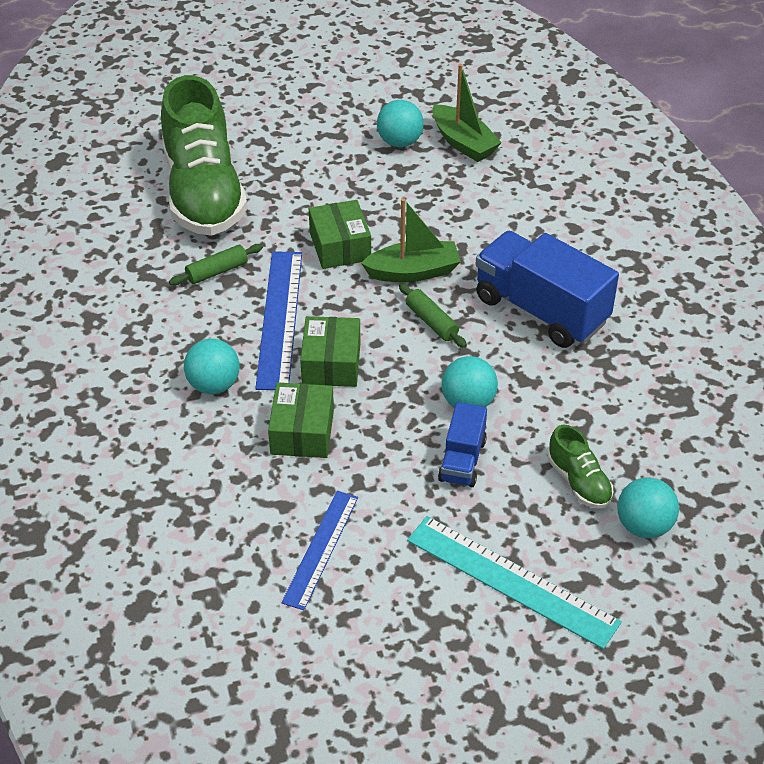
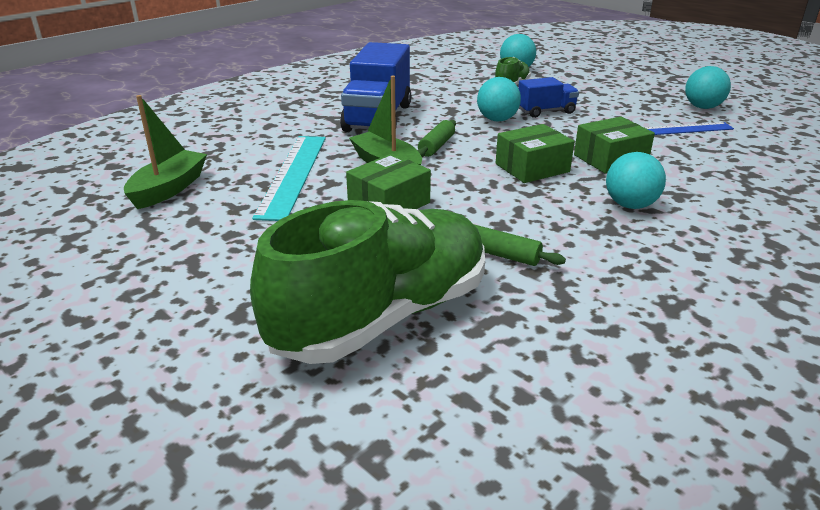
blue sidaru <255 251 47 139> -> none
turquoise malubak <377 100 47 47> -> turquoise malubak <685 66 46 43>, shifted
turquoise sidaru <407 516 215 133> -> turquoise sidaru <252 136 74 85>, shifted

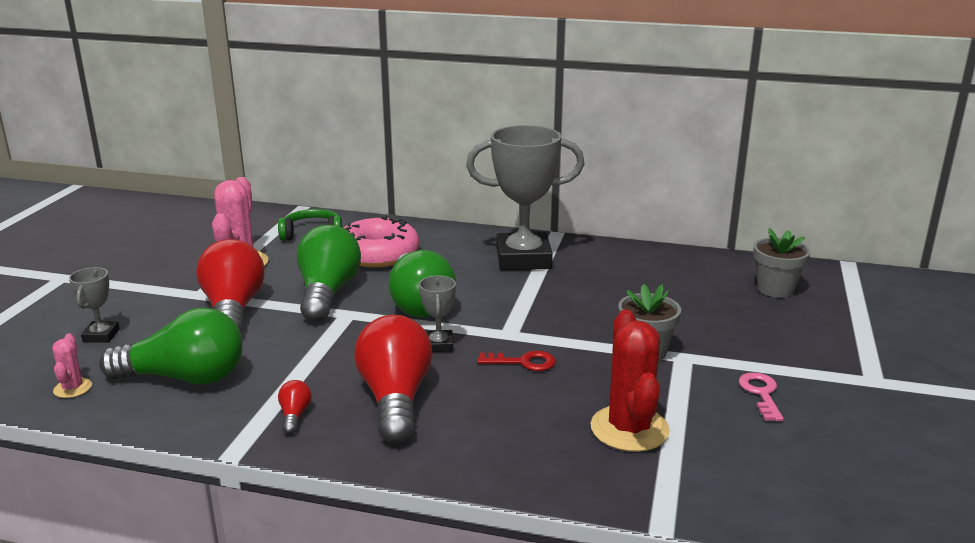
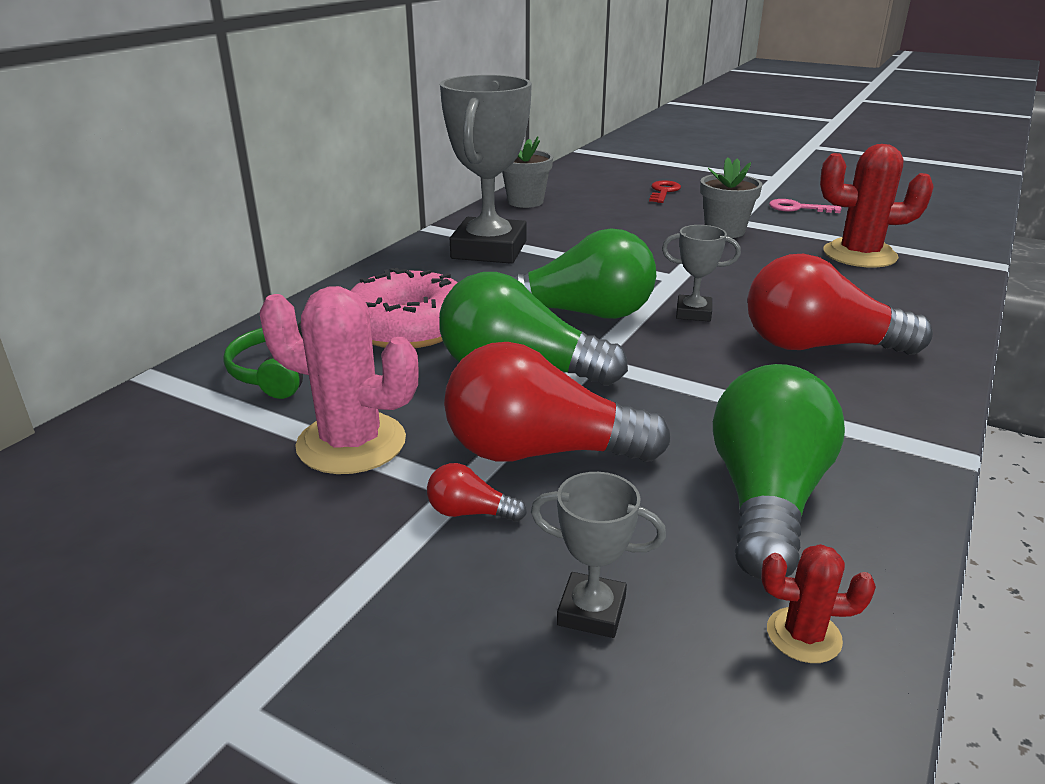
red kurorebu <278 380 34 54> -> red kurorebu <427 463 100 59>, shifted
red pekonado <477 351 79 20> -> red pekonado <649 181 32 22>, shifted
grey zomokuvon <753 228 57 70> -> grey zomokuvon <502 136 51 72>, shifted
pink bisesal <52 333 40 65> -> red bisesal <761 544 115 119>

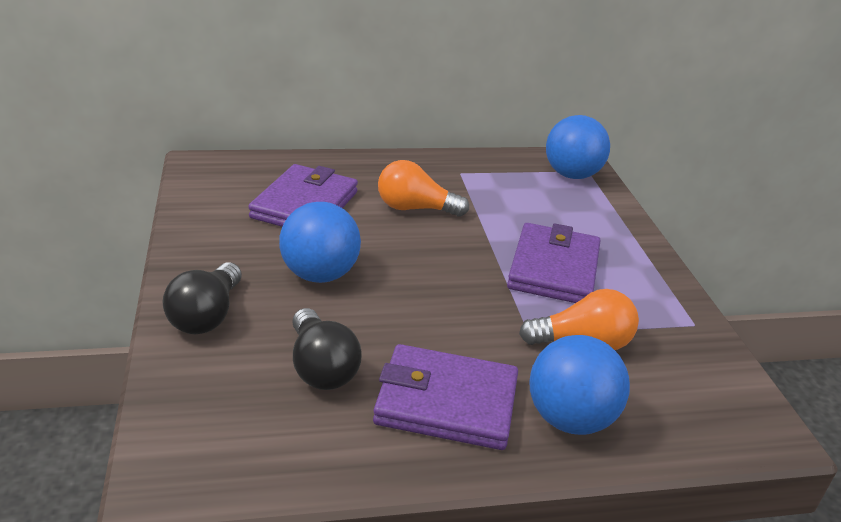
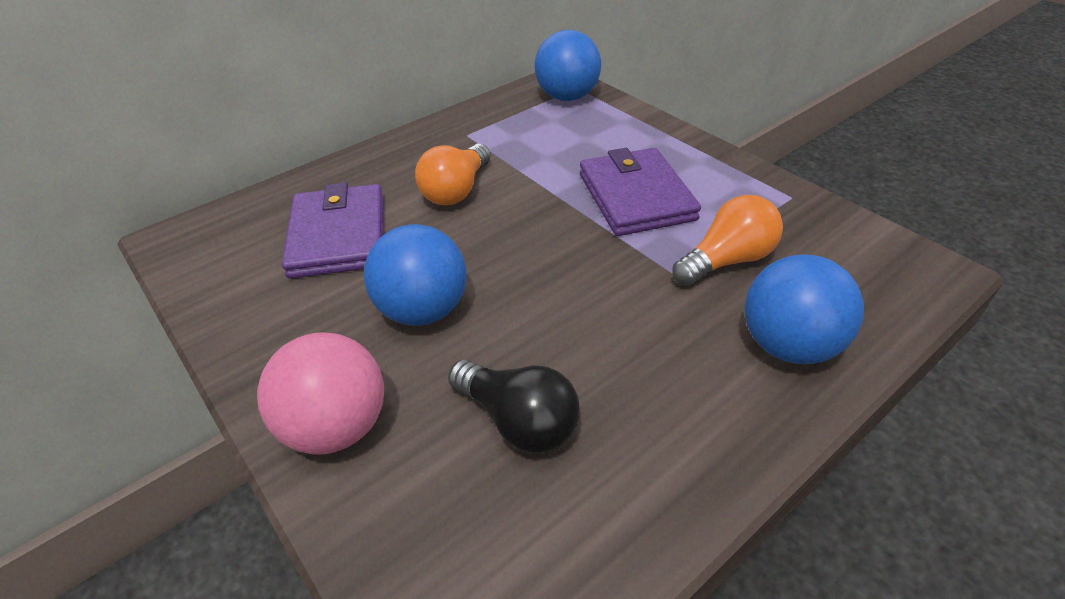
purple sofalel <373 344 145 106> -> none
black kurorebu <162 263 80 71> -> pink malubak <257 332 127 123>
orange kurorebu <378 160 91 57> -> orange kurorebu <415 144 76 61>, 45 degrees counterclockwise

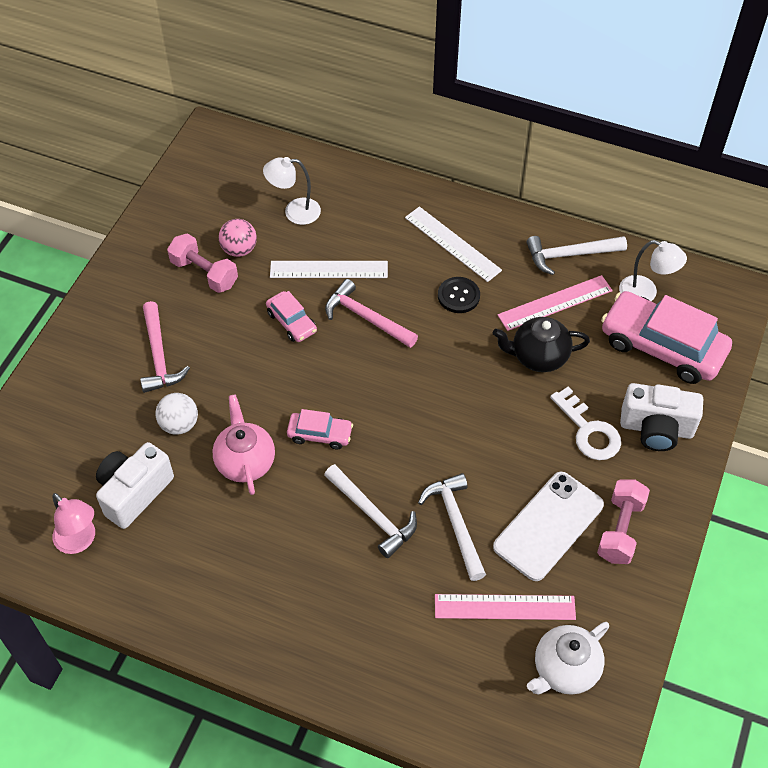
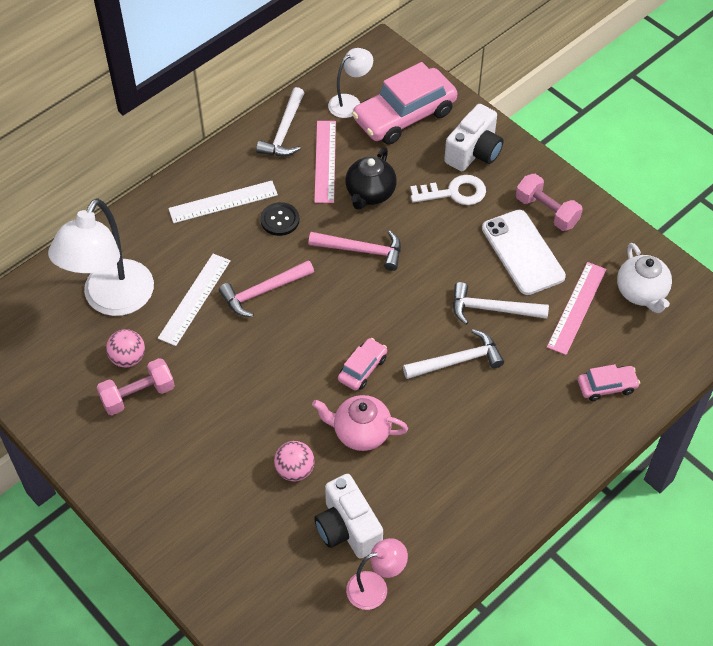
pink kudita <140 301 50 92> -> pink kudita <309 230 92 41>, shifted
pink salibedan <266 291 51 51> -> pink salibedan <578 364 62 37>, shifted
white malubak <156 393 42 42> -> pink malubak <274 441 41 40>
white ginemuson <263 157 58 68> -> white ginemuson <48 198 106 118>, x1.95

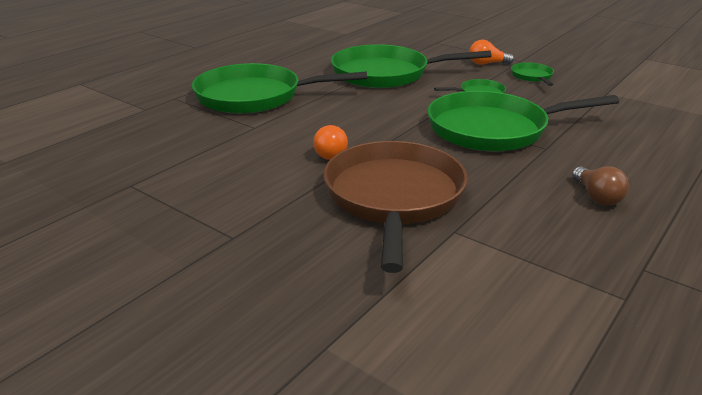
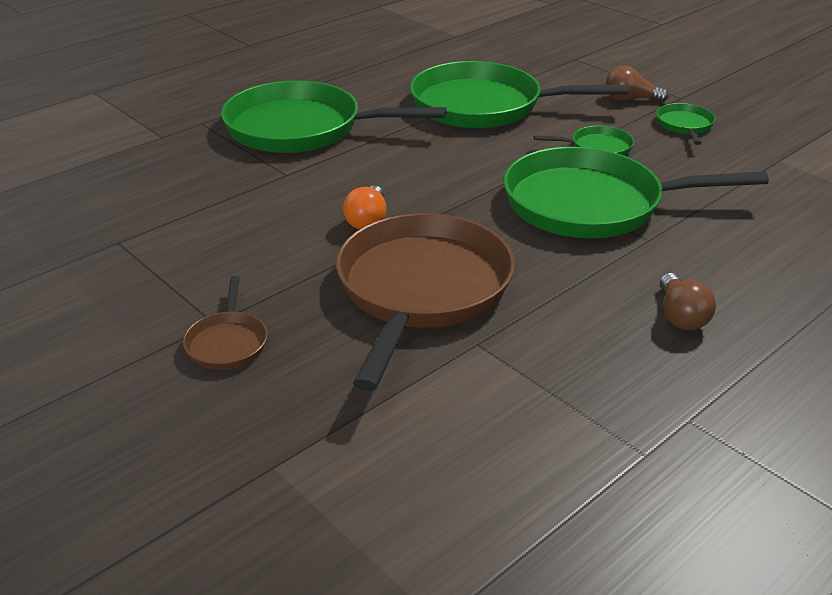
none -> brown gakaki <183 276 85 94>
orange kurorebu <469 40 45 25> -> brown kurorebu <606 66 63 36>

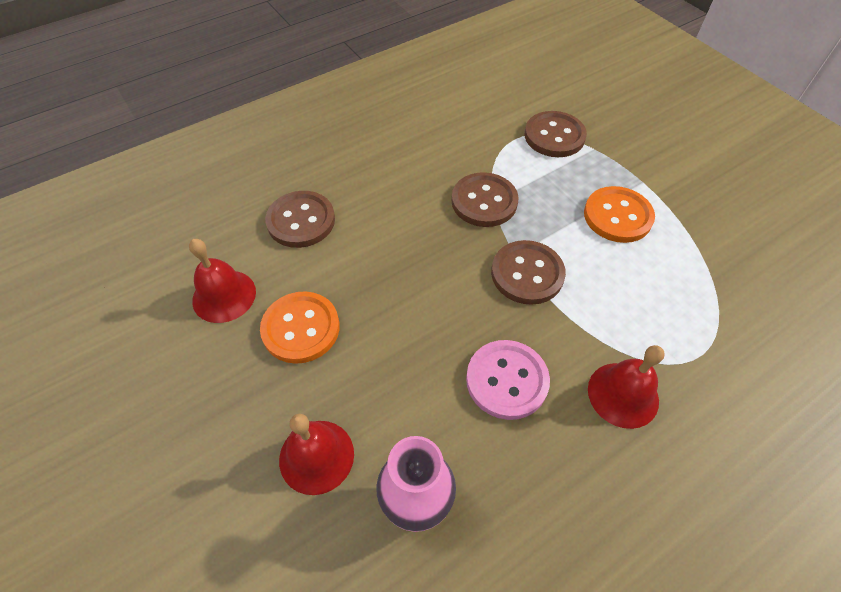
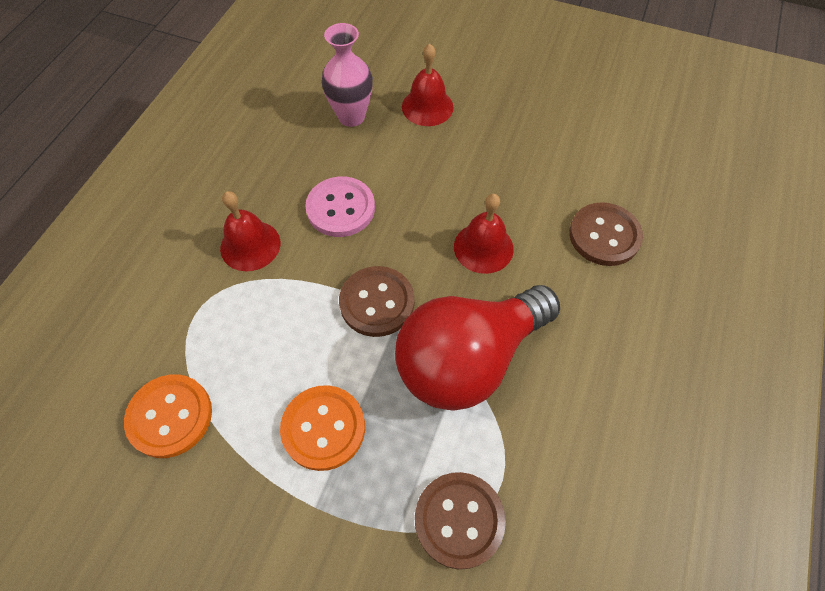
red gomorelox <189 239 67 84> -> red gomorelox <454 194 60 80>, shifted
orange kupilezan <260 291 80 73> -> orange kupilezan <124 374 88 84>, shifted
brown kupilezan <452 172 67 55> -> red kurorebu <395 285 165 126>

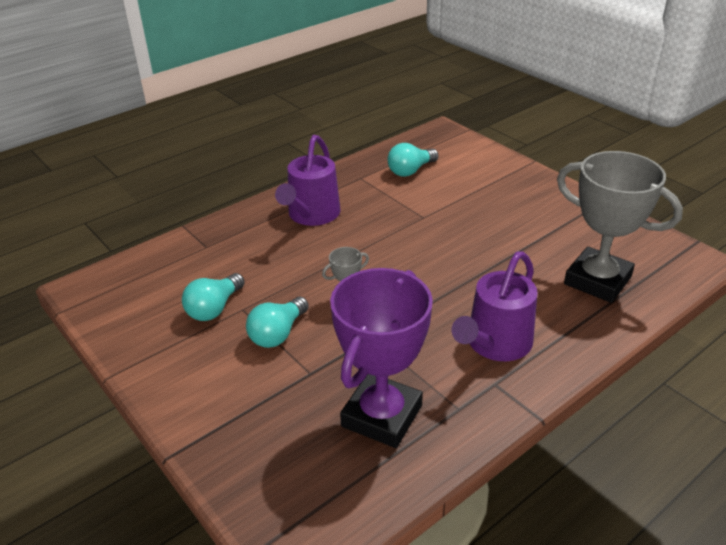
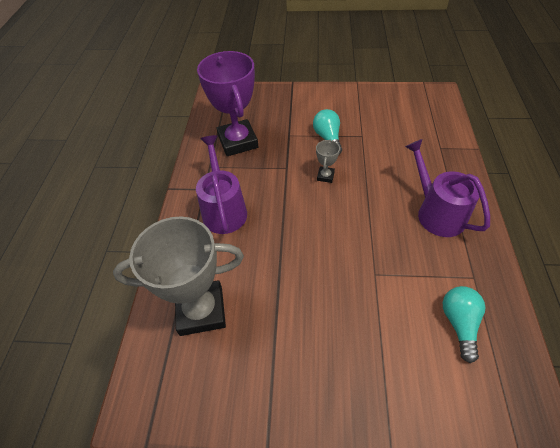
turquoise kurorebu <182 273 63 48> -> none

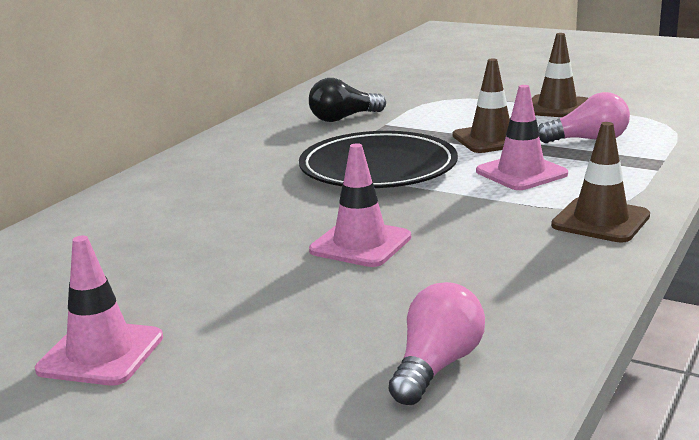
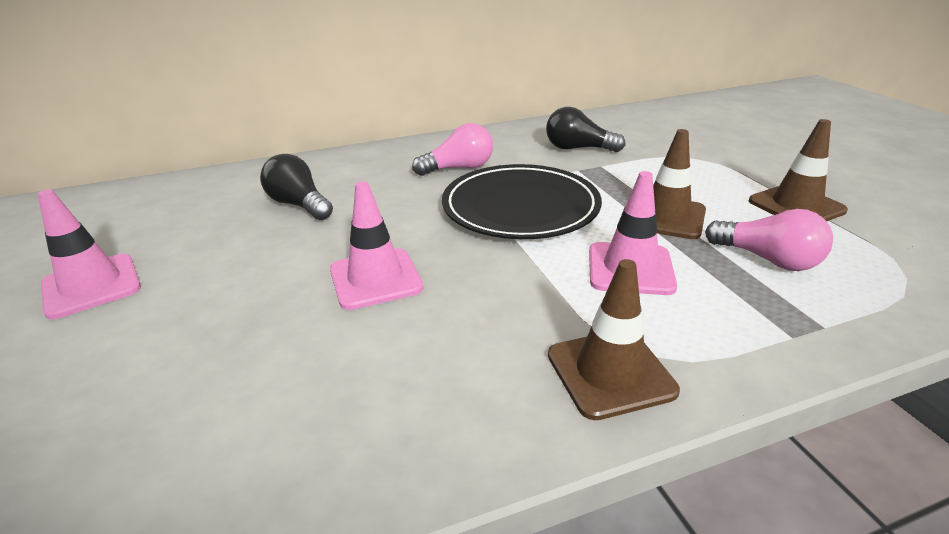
none -> black kurorebu <260 154 73 66>
pink kurorebu <388 282 97 123> -> pink kurorebu <412 123 81 53>, shifted

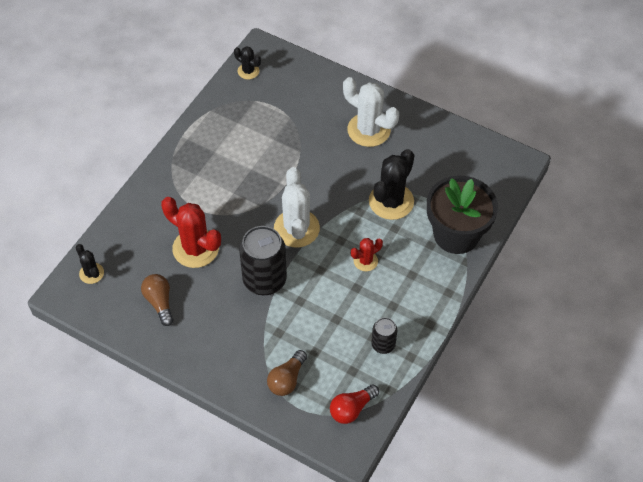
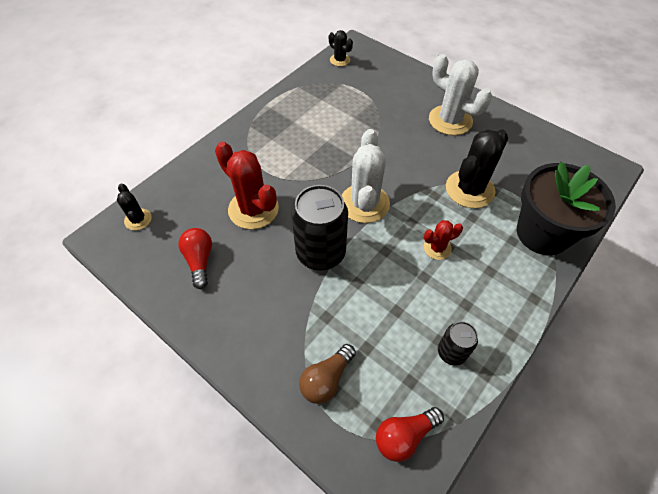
brown kurorebu <141 274 32 52> -> red kurorebu <178 228 34 61>

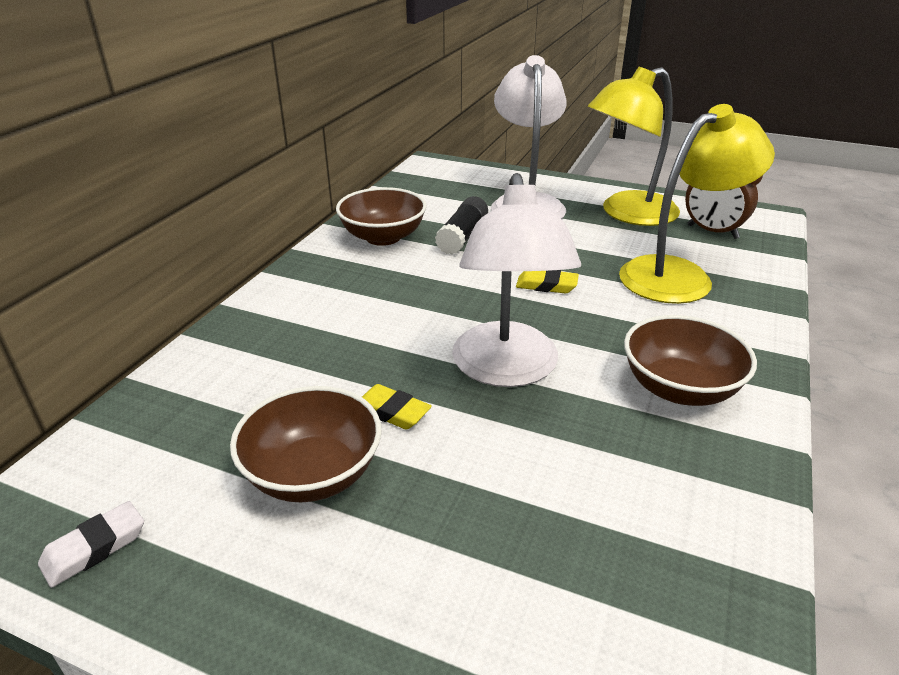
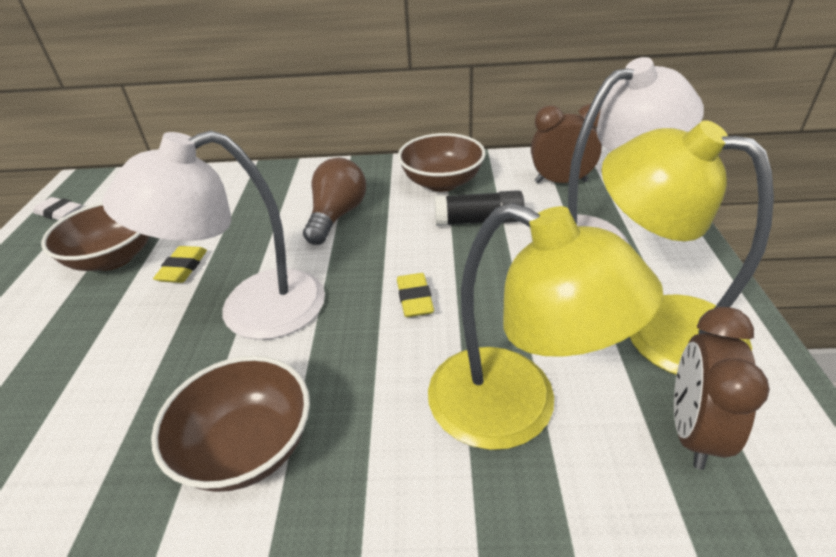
none -> brown kurorebu <303 158 63 87>
none -> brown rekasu <531 104 71 79>

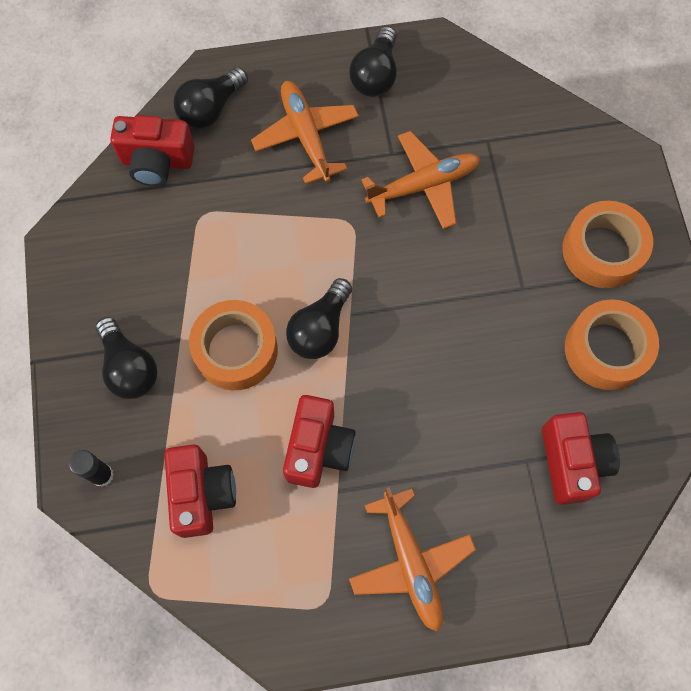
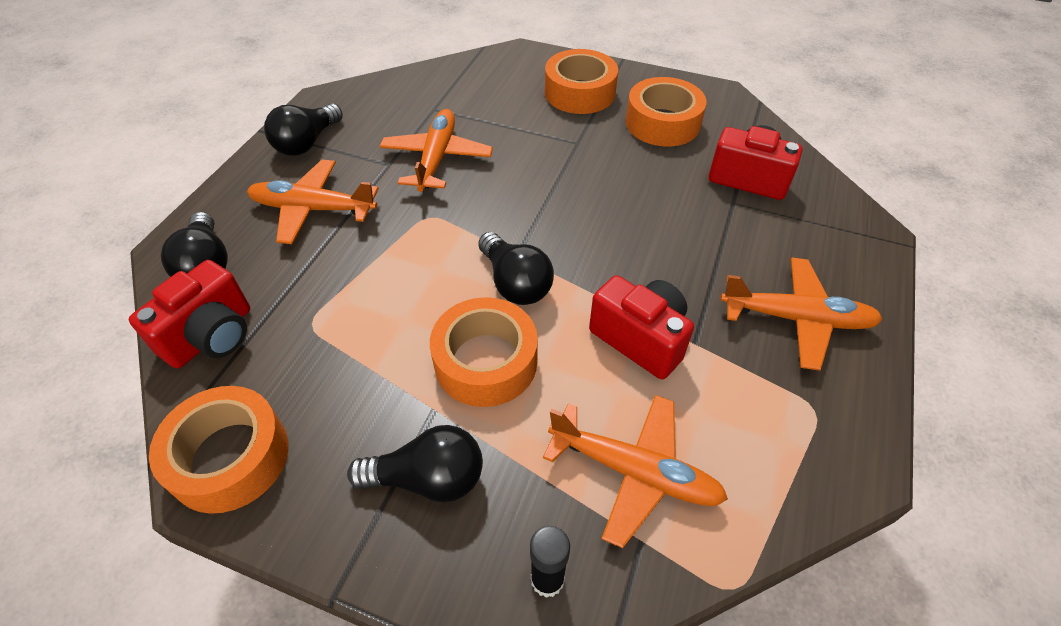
none -> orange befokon <149 386 140 128>
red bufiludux <164 444 72 94> -> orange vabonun <543 395 185 153>
black kurorebu <349 26 48 71> -> black kurorebu <264 103 79 53>, 75 degrees clockwise

